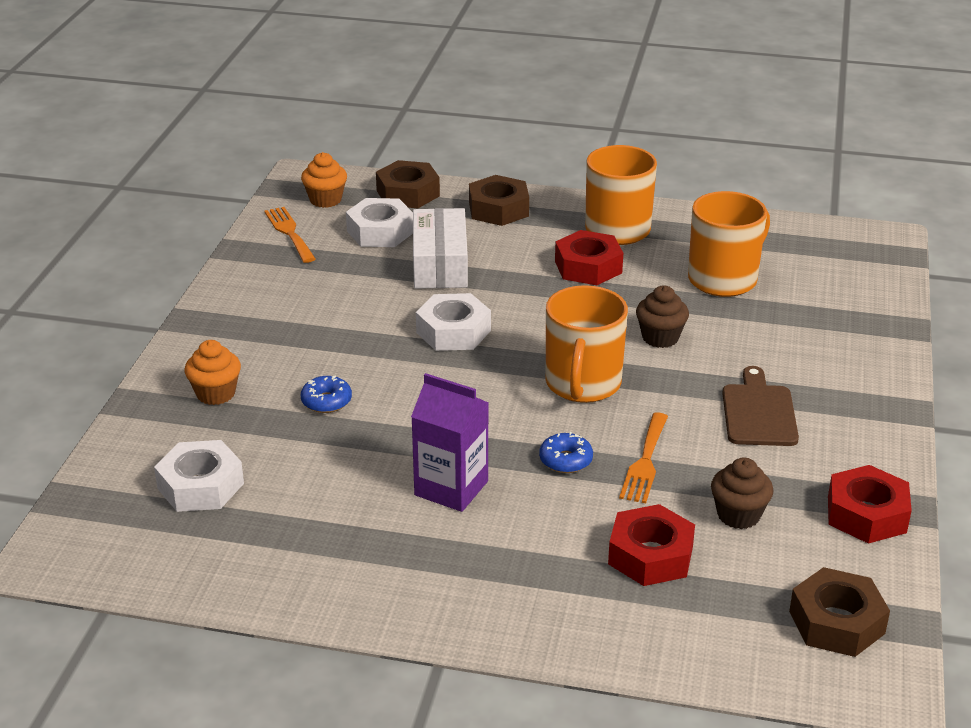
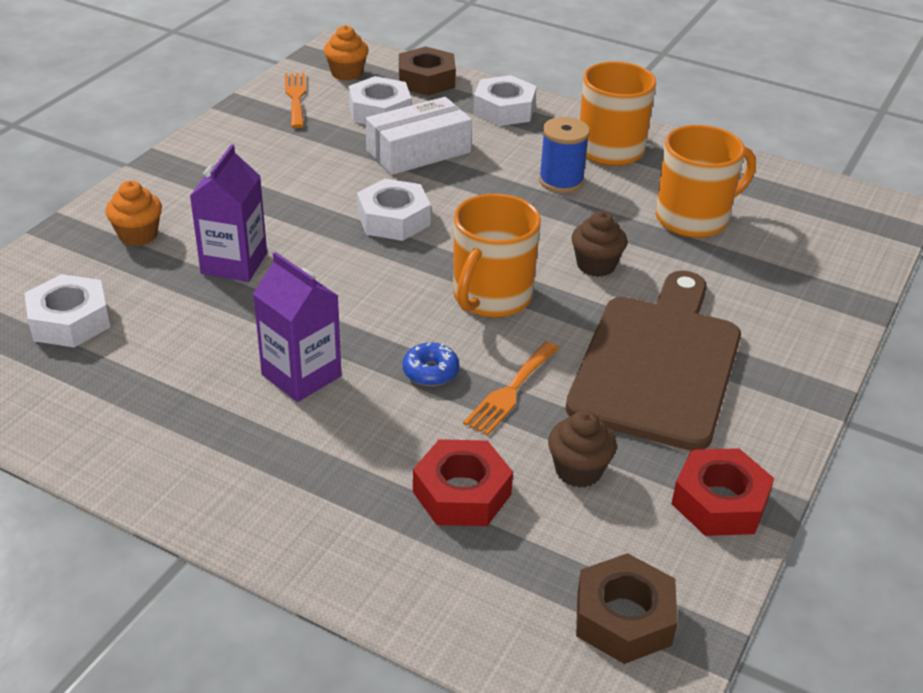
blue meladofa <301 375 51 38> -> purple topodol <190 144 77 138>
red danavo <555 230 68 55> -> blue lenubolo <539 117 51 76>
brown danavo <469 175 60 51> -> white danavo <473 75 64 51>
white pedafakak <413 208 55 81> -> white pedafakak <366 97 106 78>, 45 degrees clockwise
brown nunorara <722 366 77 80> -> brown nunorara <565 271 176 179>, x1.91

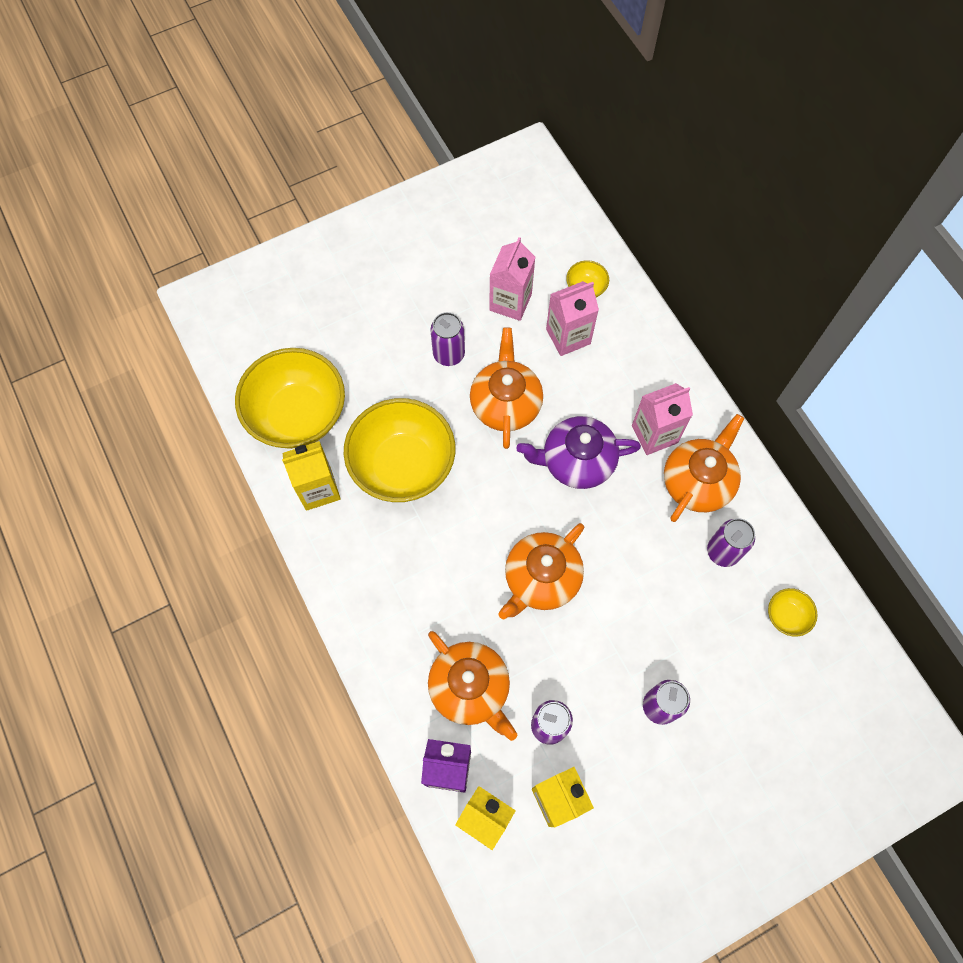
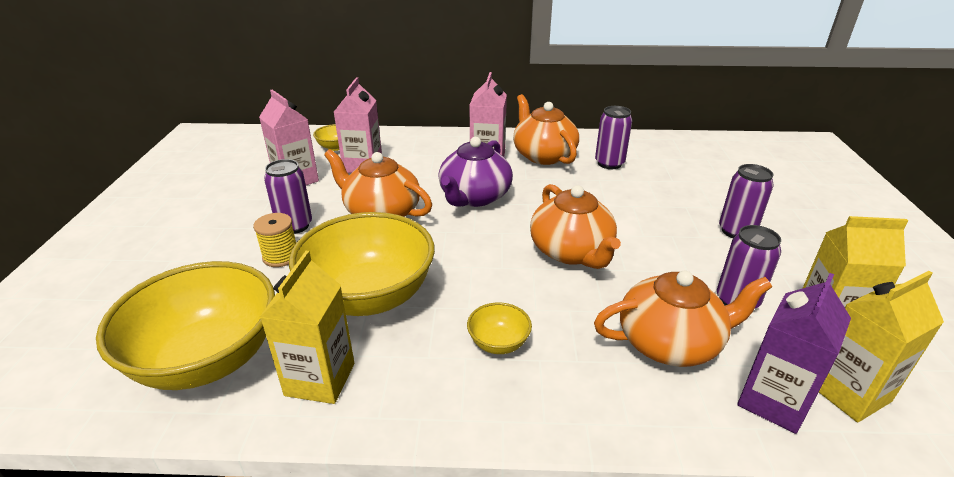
none -> yellow lenubolo <253 213 43 54>
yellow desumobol <768 588 50 49> -> yellow desumobol <467 303 65 51>, shifted

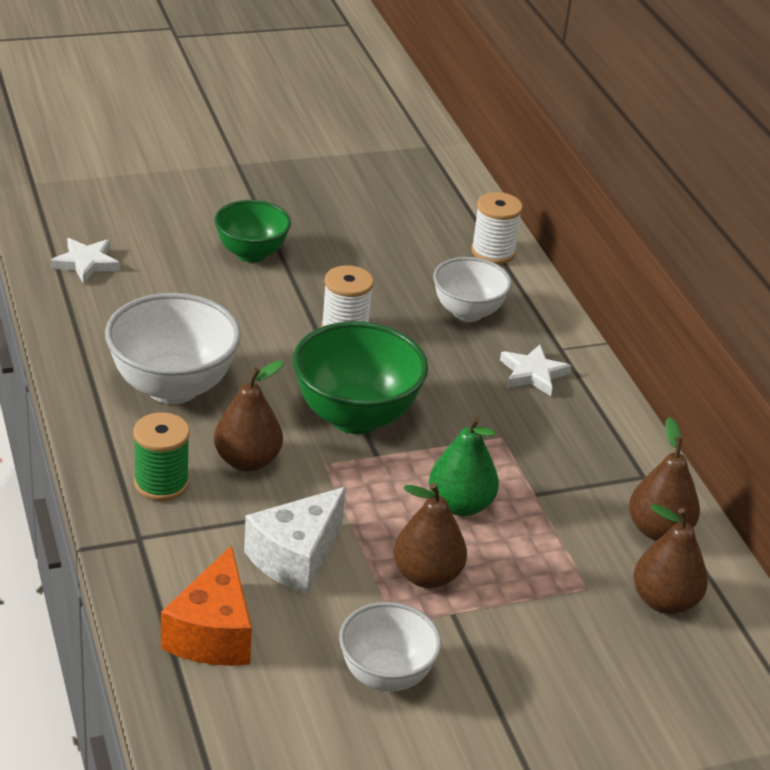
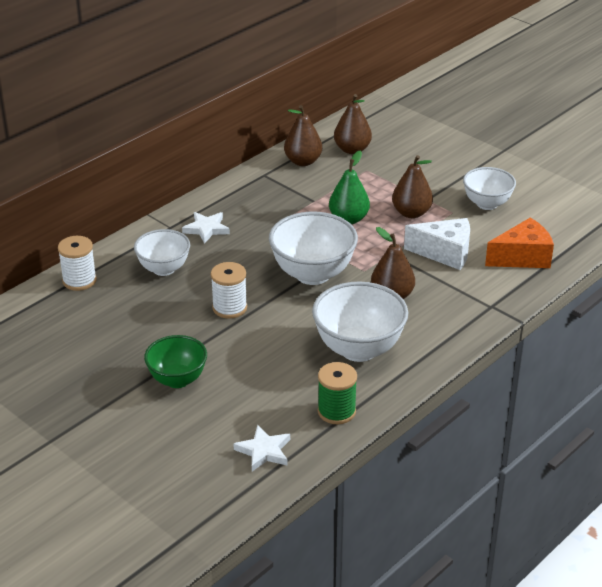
green lenubolo <133 412 57 89> -> green lenubolo <318 362 39 62>, shifted
green desumobol <293 321 135 113> -> white desumobol <269 212 89 73>

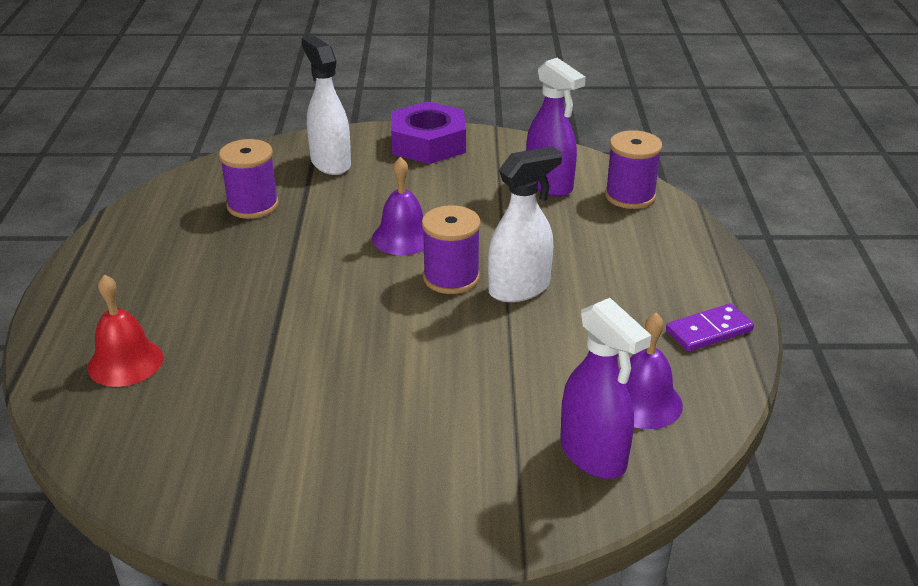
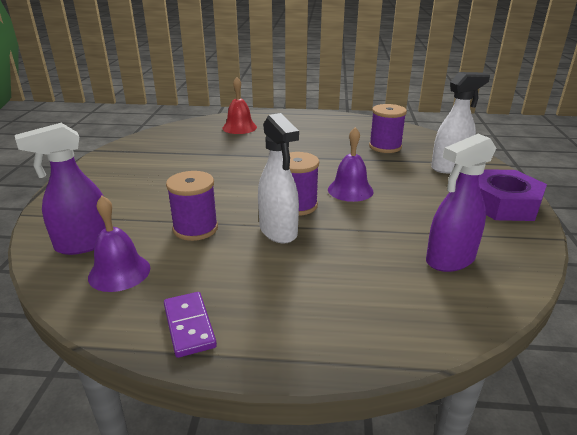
purple lenubolo <605 130 57 79> -> purple lenubolo <166 171 52 70>, shifted

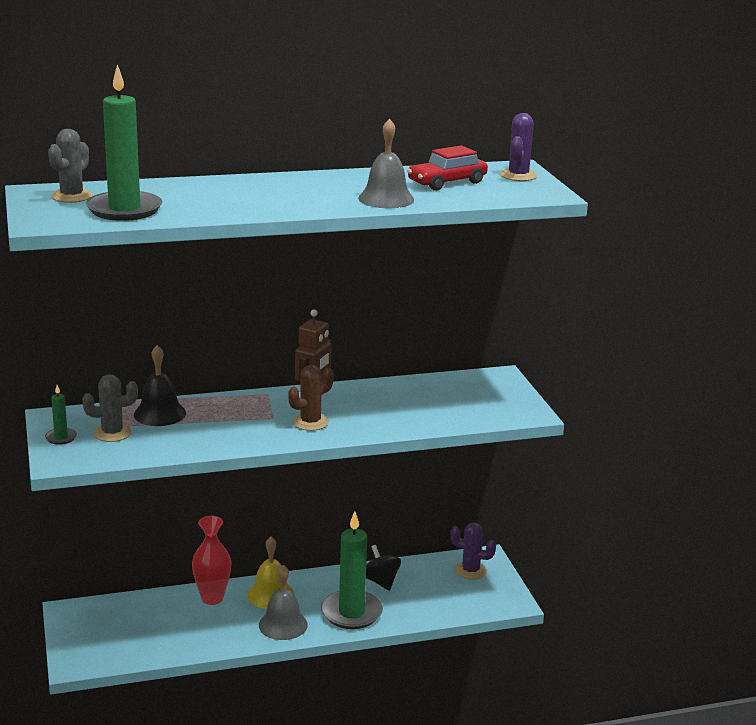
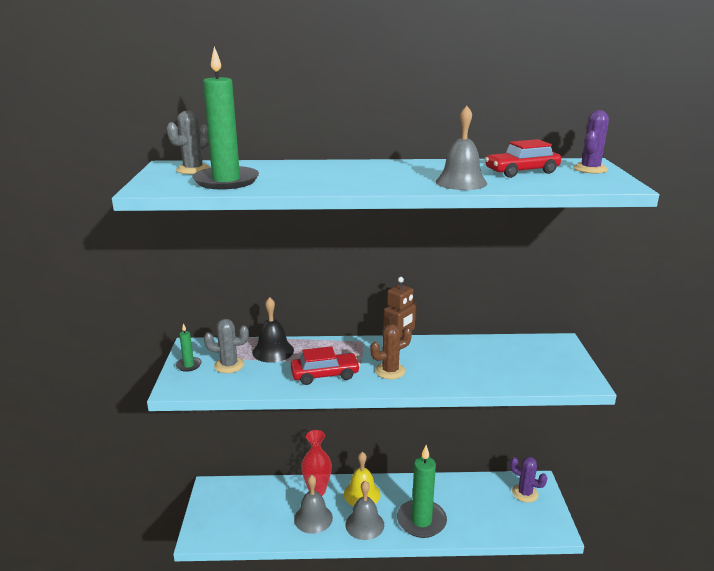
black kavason <366 545 35 46> -> none
none -> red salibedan <290 346 70 39>
none -> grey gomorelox <294 475 39 59>

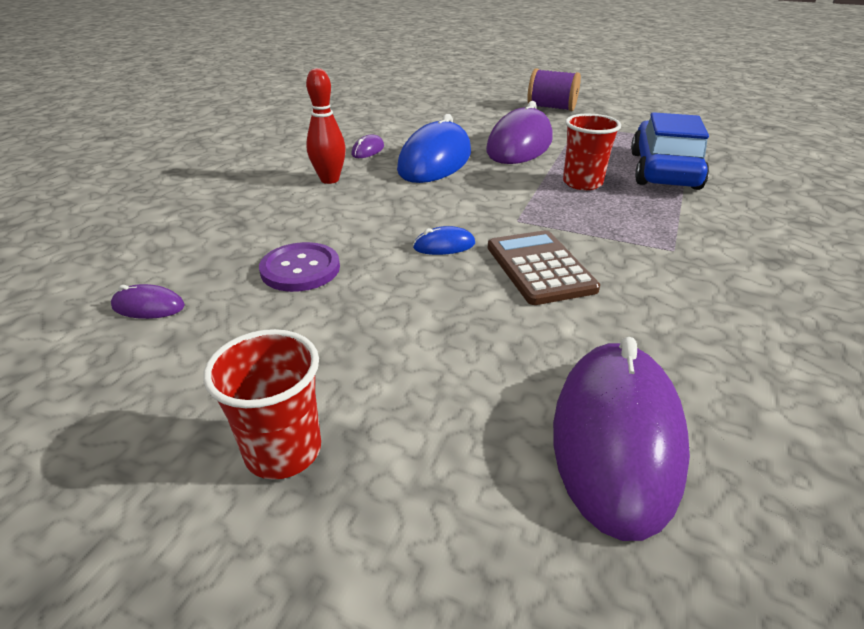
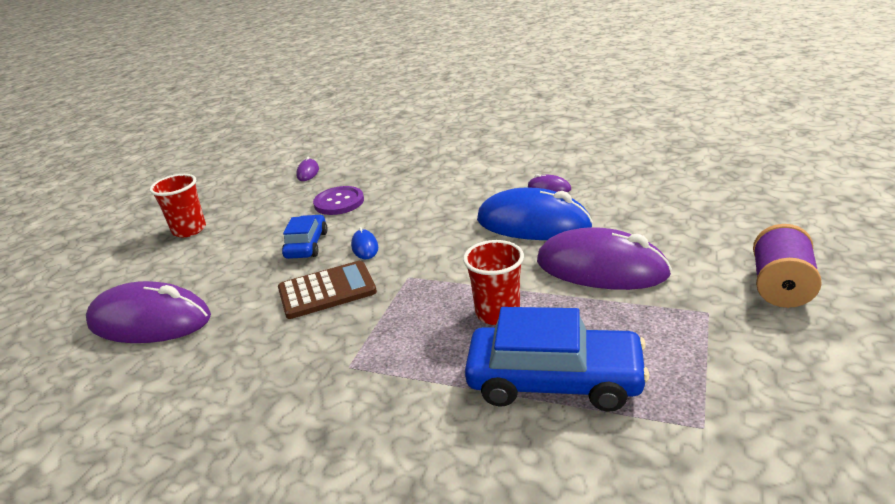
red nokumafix <306 68 40 116> -> none
none -> blue salibedan <282 215 46 44>

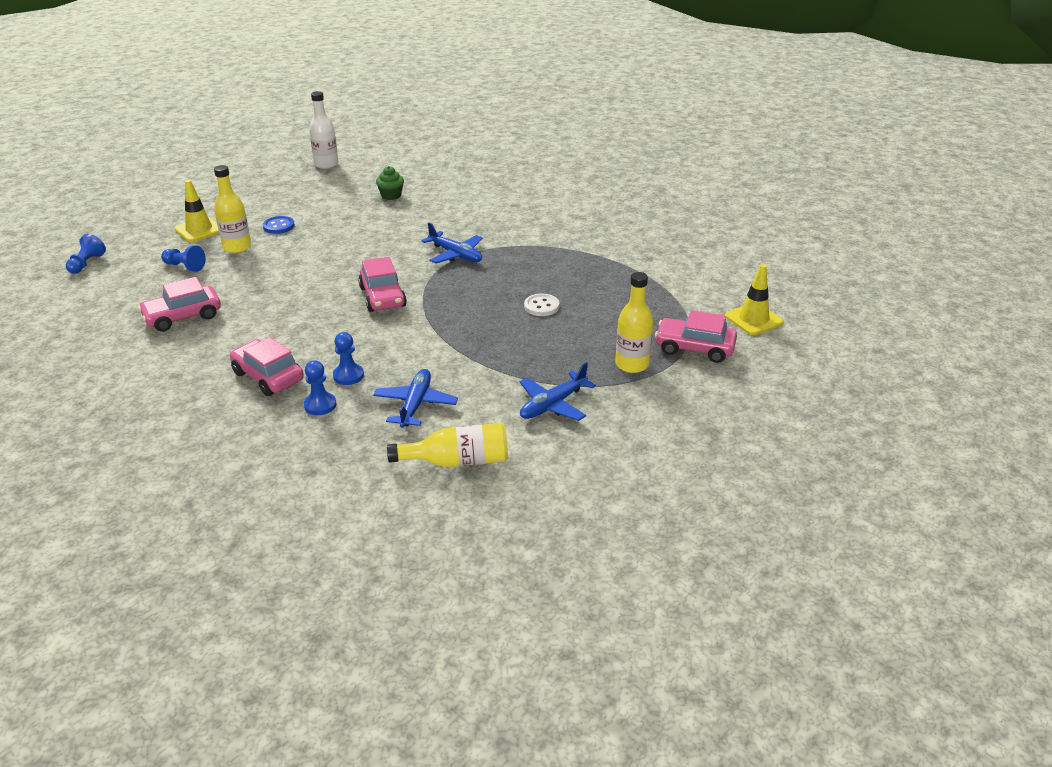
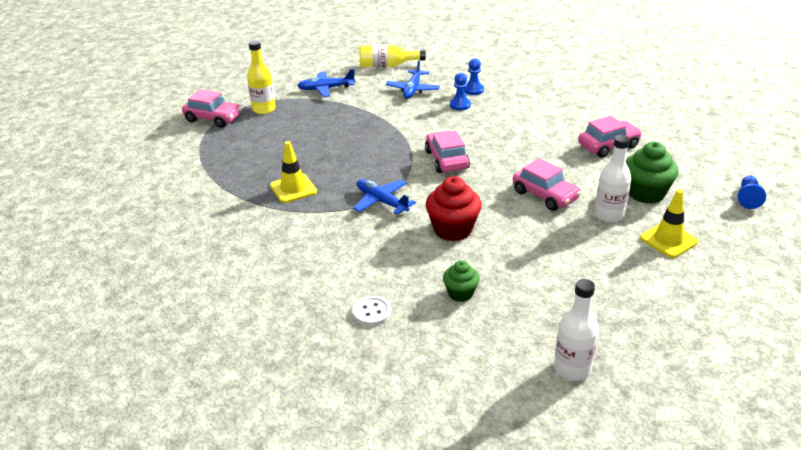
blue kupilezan <263 216 32 18> -> none
none -> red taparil <426 176 56 65>
pink salibedan <230 337 74 59> -> pink salibedan <513 158 68 53>, shifted
white kupilezan <524 294 35 22> -> white kupilezan <353 296 38 30>, shifted
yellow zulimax <725 264 59 71> -> yellow zulimax <270 141 47 62>, shifted
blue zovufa <161 245 45 27> -> green taparil <626 142 53 62>
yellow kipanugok <214 165 37 88> -> white kipanugok <595 135 36 88>
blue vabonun <520 362 76 59> -> blue vabonun <297 69 58 28>, 150 degrees counterclockwise

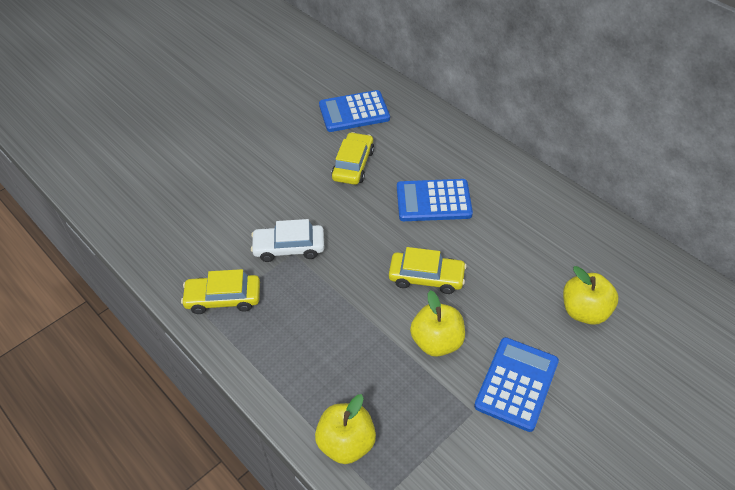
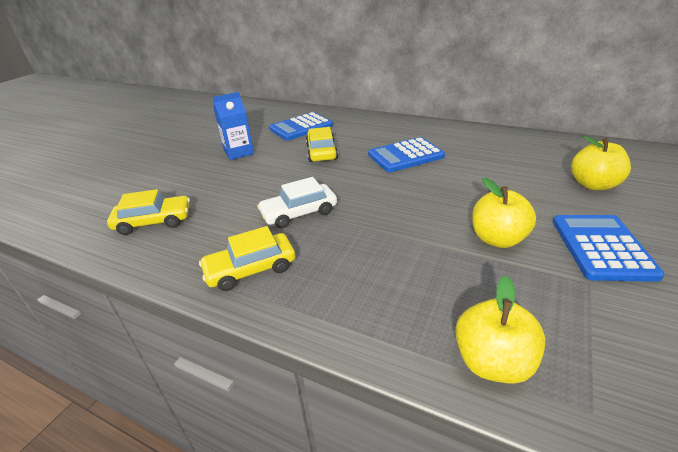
none -> blue topodol <213 92 41 68>
yellow salibedan <389 247 78 47> -> yellow salibedan <107 189 83 46>, shifted

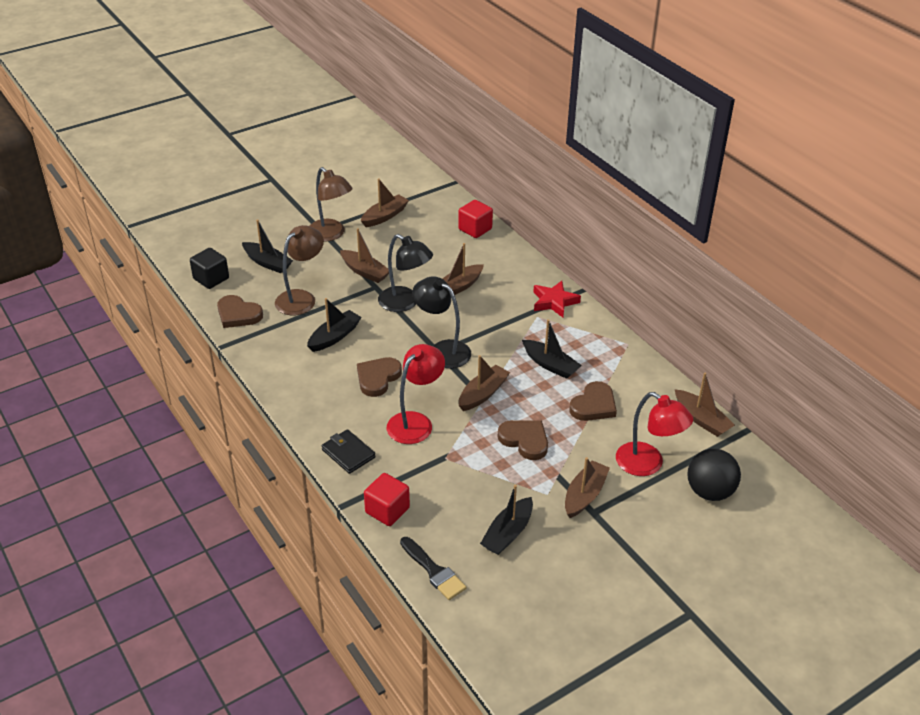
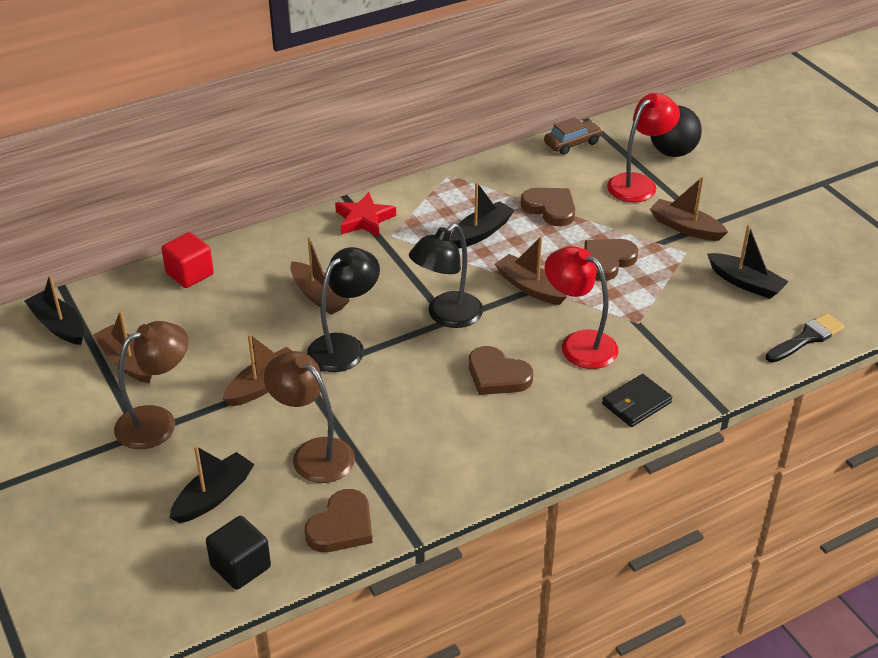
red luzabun <364 473 46 53> -> none
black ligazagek <307 298 55 54> -> black ligazagek <24 275 60 70>, shifted
brown ligazagek <675 373 60 64> -> brown salibedan <544 117 59 38>

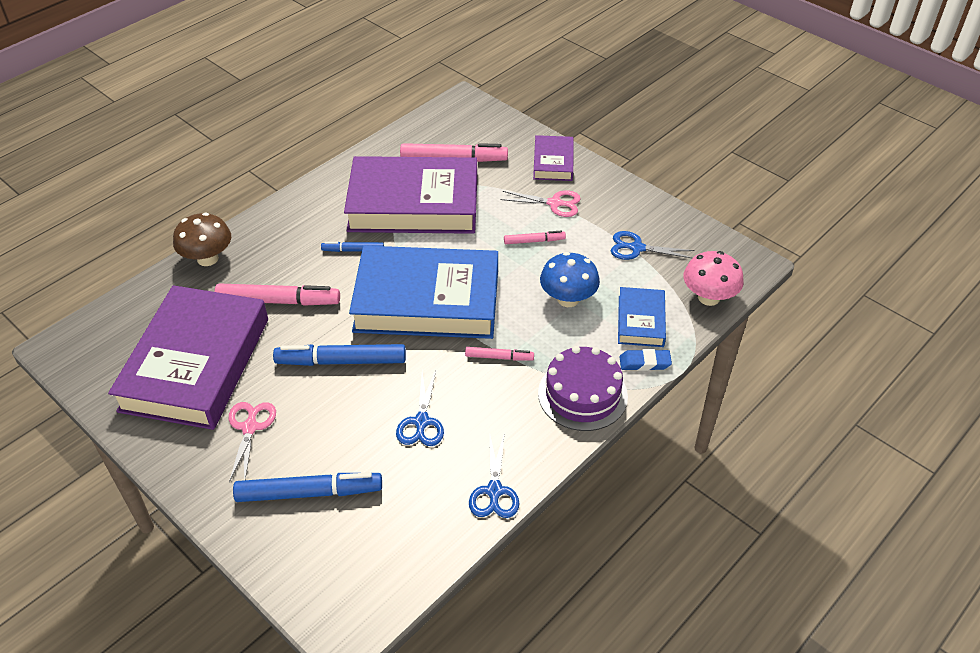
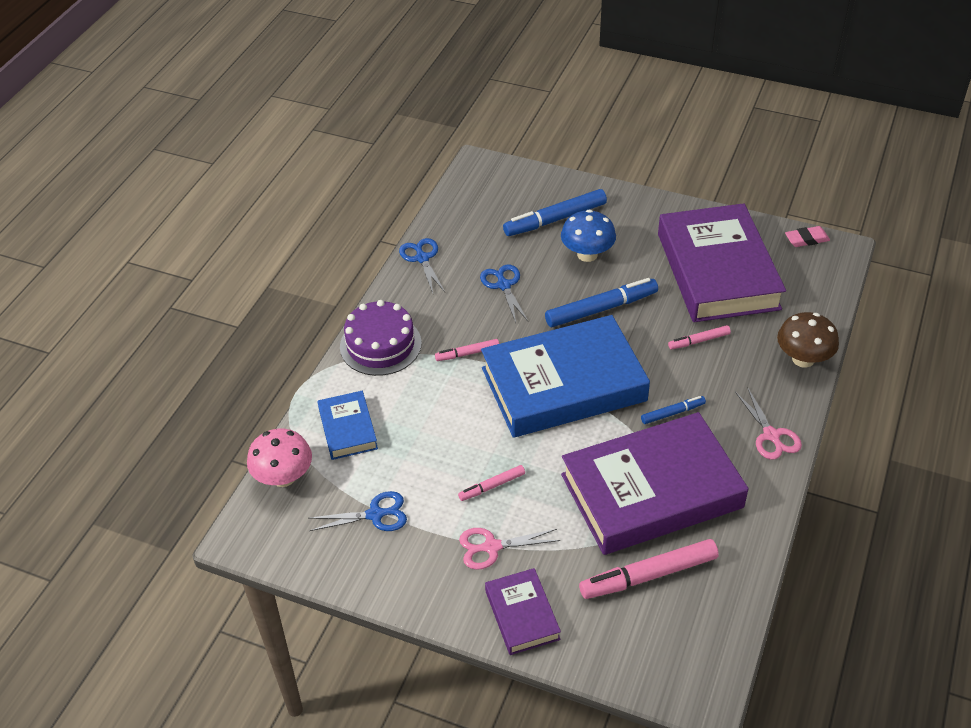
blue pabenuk <620 349 52 22> -> none
none -> pink pabenuk <785 226 45 21>
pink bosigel <229 402 47 80> -> pink bosigel <735 387 67 73>, shifted
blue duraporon <540 252 60 55> -> blue duraporon <561 210 55 52>, shifted
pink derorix <214 283 126 23> -> pink derorix <668 325 63 24>, x0.53

